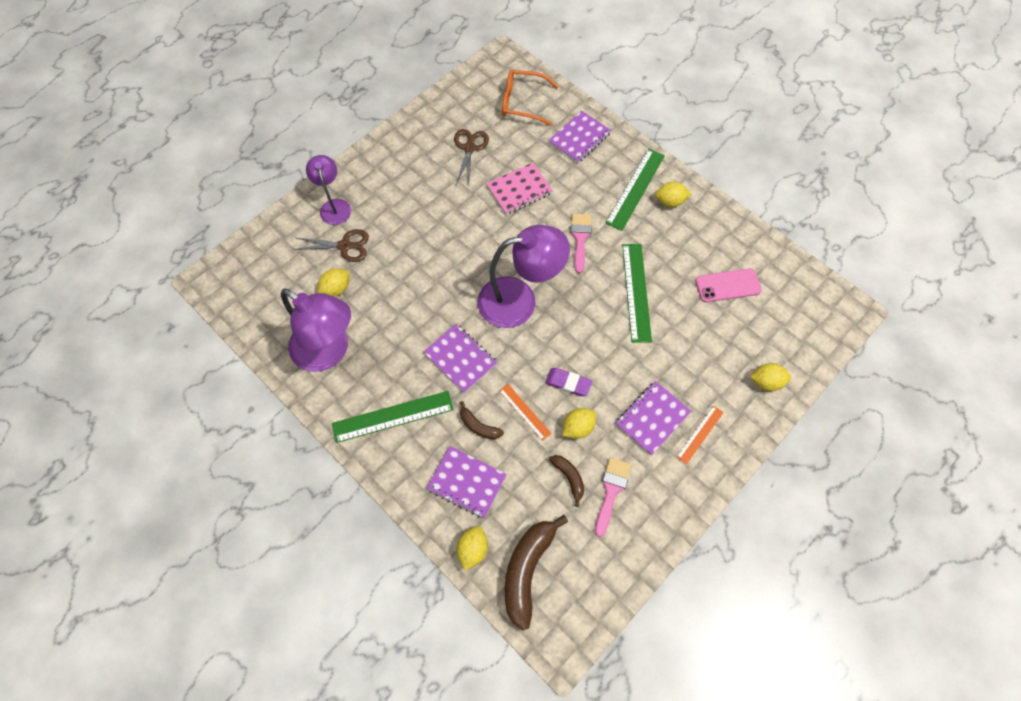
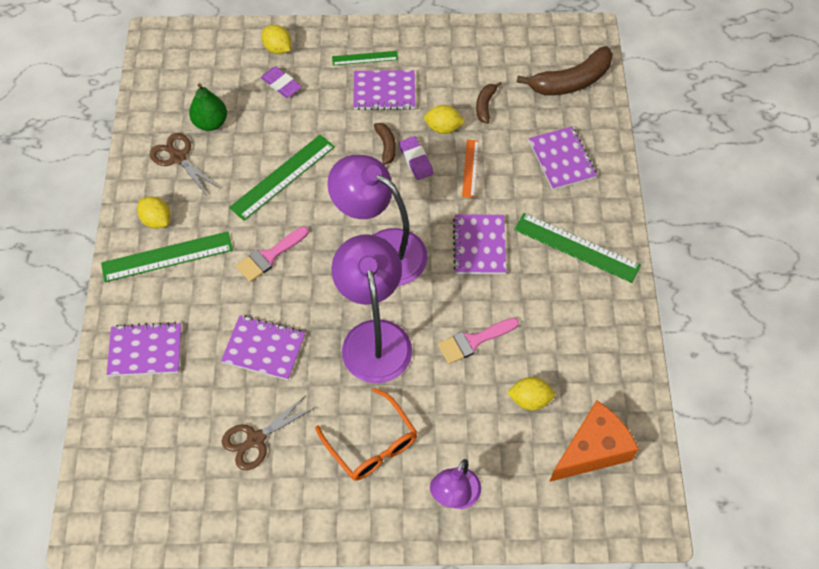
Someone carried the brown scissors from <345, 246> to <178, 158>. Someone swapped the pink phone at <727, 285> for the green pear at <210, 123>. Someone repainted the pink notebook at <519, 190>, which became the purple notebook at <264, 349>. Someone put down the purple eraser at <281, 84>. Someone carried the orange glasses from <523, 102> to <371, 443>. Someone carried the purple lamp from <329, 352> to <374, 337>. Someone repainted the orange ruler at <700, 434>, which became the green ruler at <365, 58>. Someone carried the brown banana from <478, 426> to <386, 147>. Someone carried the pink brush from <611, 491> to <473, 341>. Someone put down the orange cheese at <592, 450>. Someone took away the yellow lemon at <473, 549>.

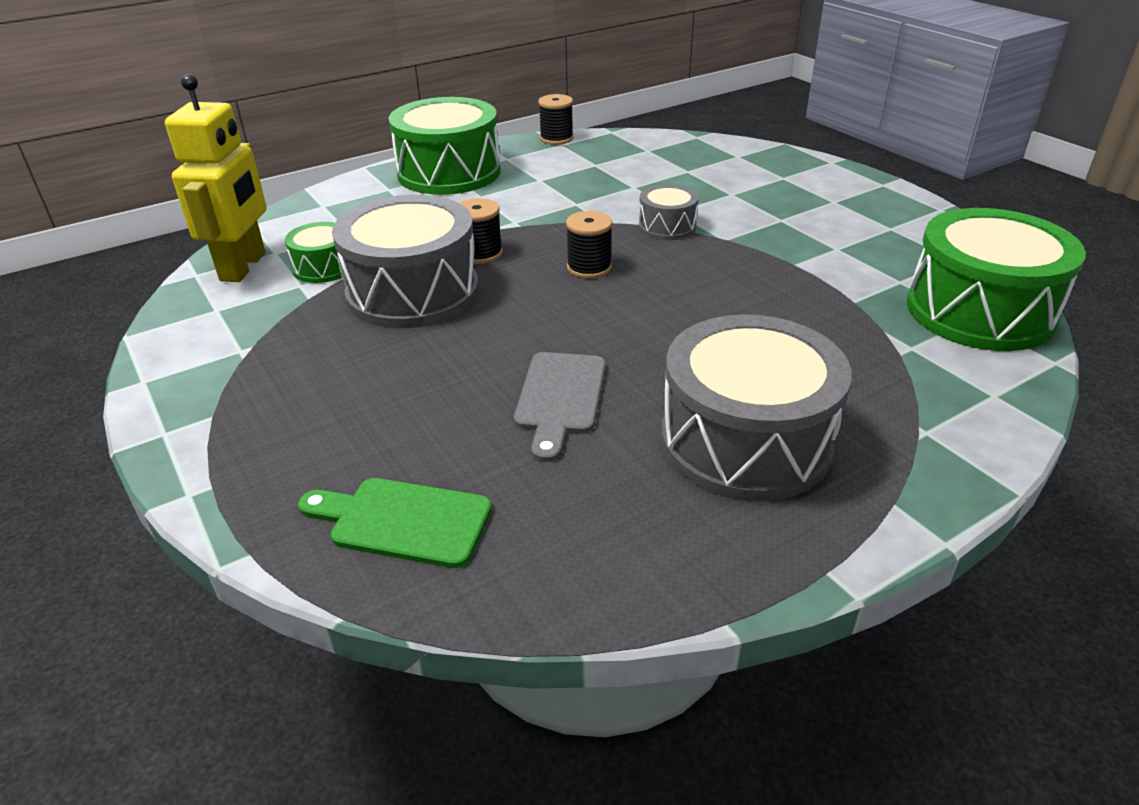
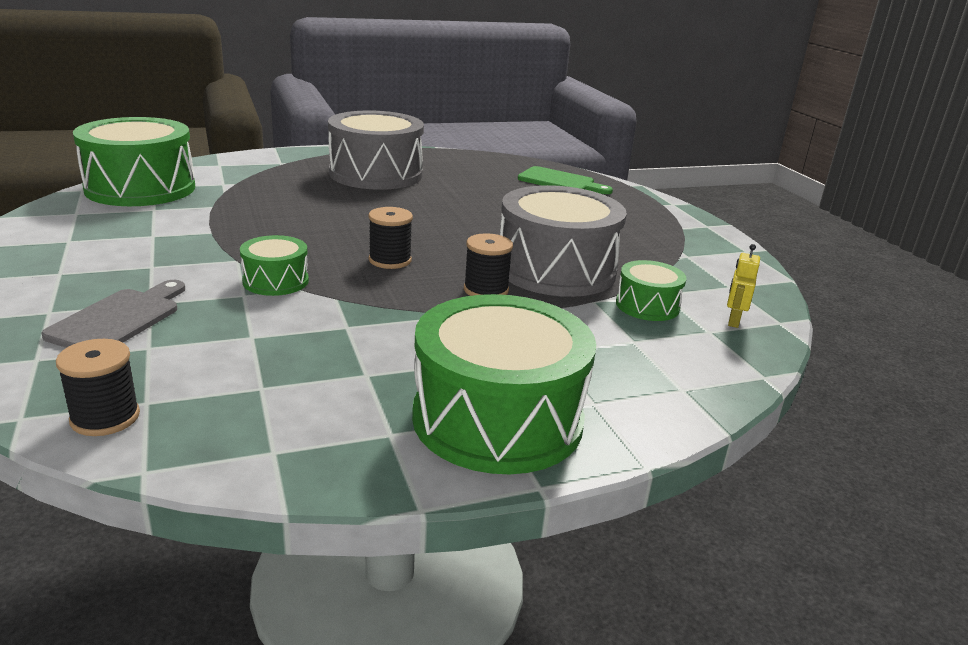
Someone carried the grey cutting board from <560, 398> to <119, 319>. Someone carried the black spool from <556, 138> to <105, 417>. Someone repainted the grey drum at <667, 226>, which became the green drum at <276, 281>. Someone scaled the yellow robot at <244, 267> by 0.42.

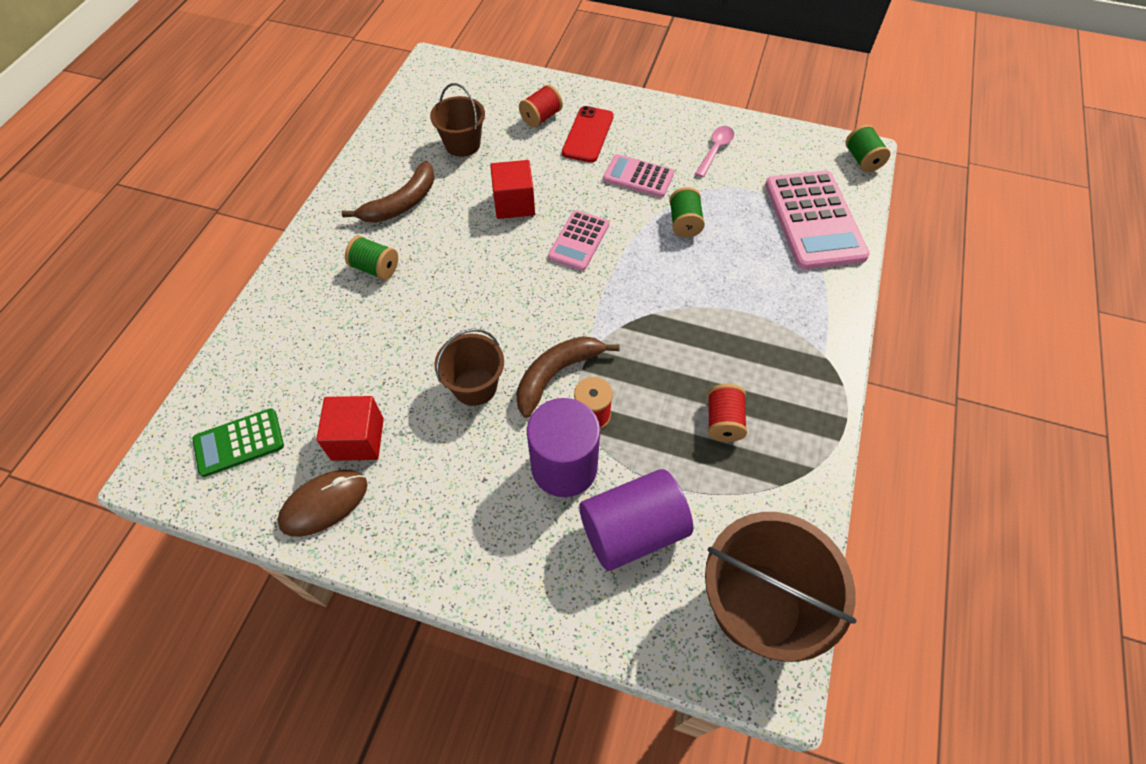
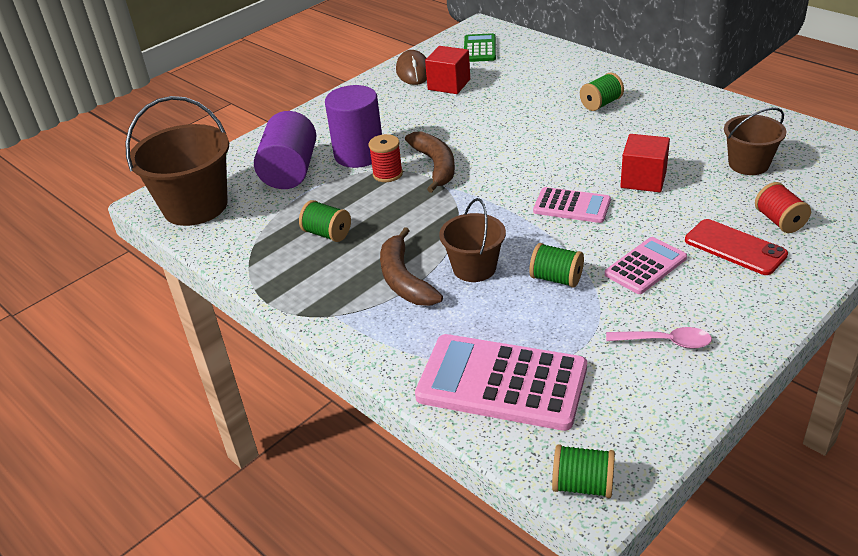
Someone repainted the red spool at <723, 421>, which became the green spool at <327, 234>. Someone carried the brown banana from <401, 203> to <404, 279>. Someone carried the brown bucket from <475, 386> to <474, 268>. Someone rotated the pink calculator at <579, 241> by 150 degrees clockwise. Someone rotated the pink spoon at <715, 150> by 45 degrees counterclockwise.

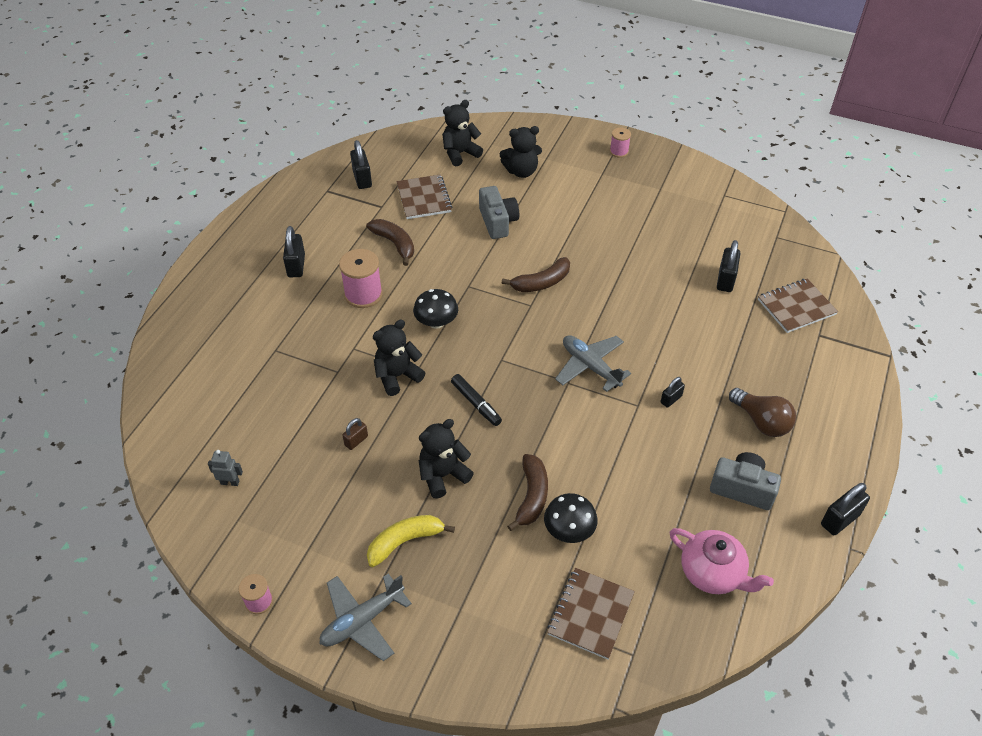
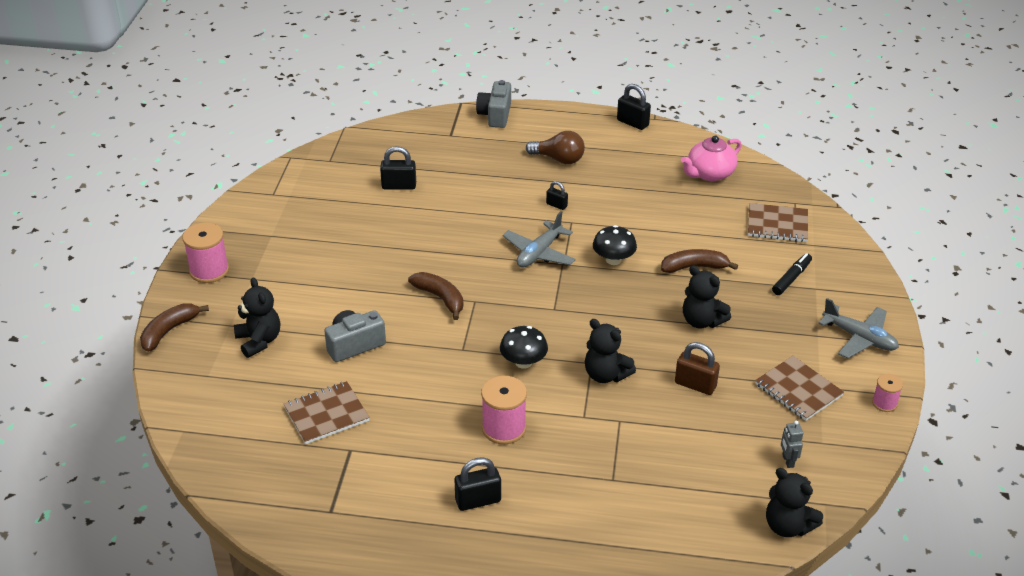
Someone carried the brown banana from <394, 244> to <169, 331>. Someone scaled the pink spool at <619, 151> by 1.75. Someone carried the grey camera from <742, 488> to <495, 115>. Someone rotated the brown light bulb at <761, 421> by 75 degrees clockwise. Someone carried the black mushroom from <569, 530> to <613, 260>. Someone scaled the brown padlock at <356, 441> by 1.66. Someone rotated the pink teapot at <712, 573> by 150 degrees counterclockwise. Someone carried the brown notebook from <796, 307> to <798, 390>. Someone carried the black teddy bear from <460, 153> to <787, 526>. Someone carried the black marker from <476, 403> to <791, 278>. Someone took away the black padlock at <362, 179>. Someone took away the yellow banana at <405, 542>.

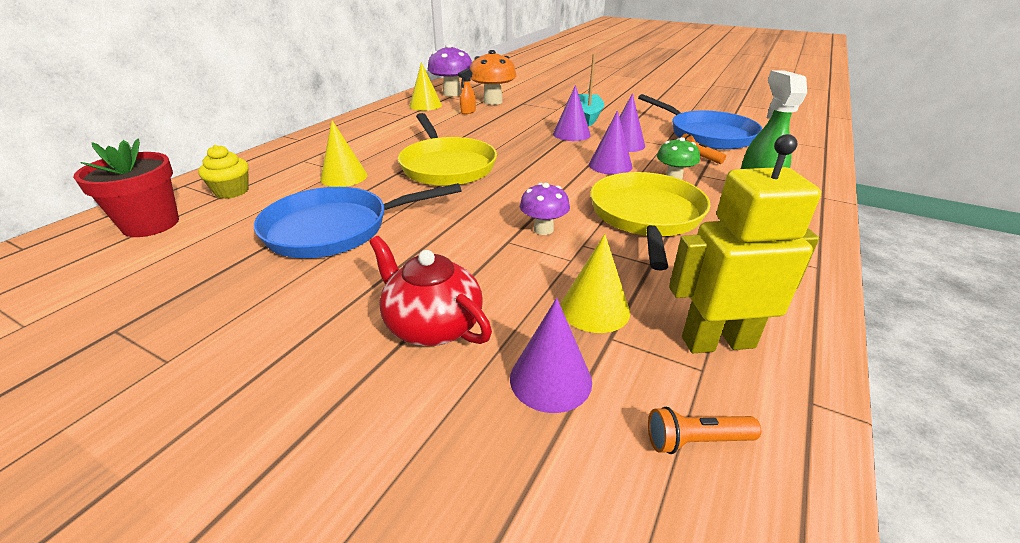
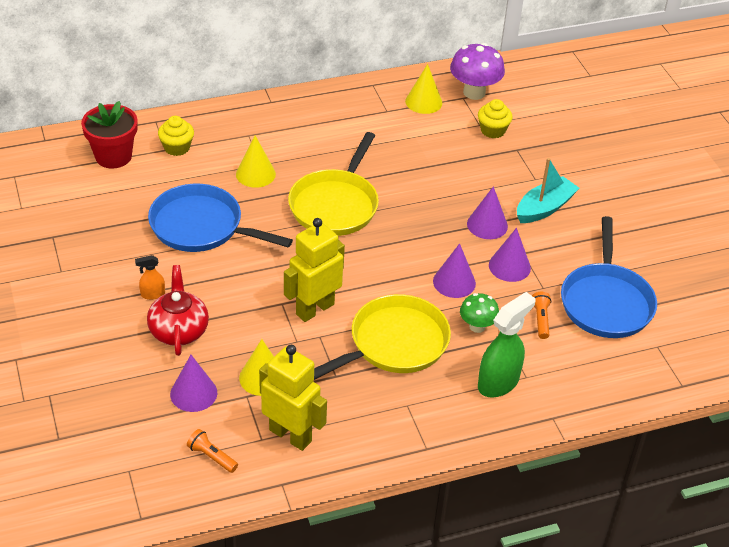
Someone carried the orange spray bottle from <468, 112> to <152, 294>. Someone swapped the purple mushroom at <543, 229> for the yellow robot at <314, 309>. Someone swapped the orange mushroom at <493, 101> for the yellow cupcake at <492, 130>.

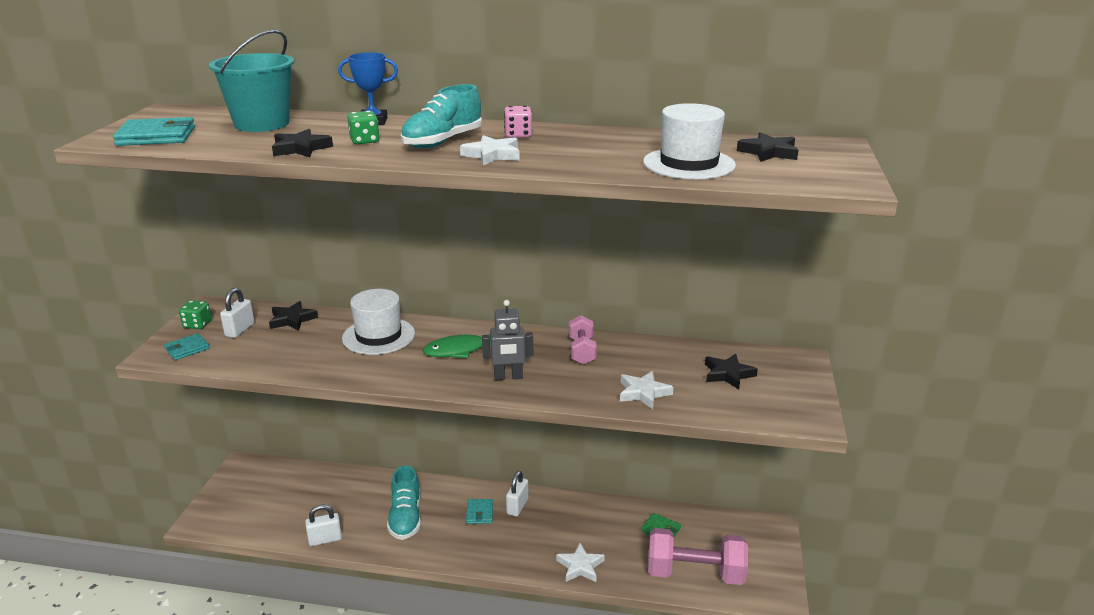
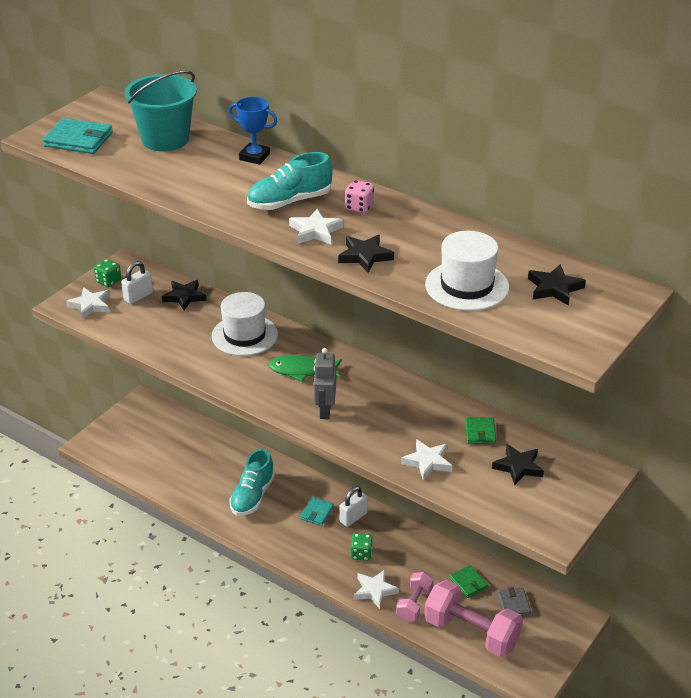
Someone swapped the turquoise wallet at <187, 349> for the white star at <90, 305>. Someone rotated the grey robot at <508, 377> by 75 degrees clockwise. Someone carried the black star from <300, 148> to <365, 256>. Someone carried the green dice from <364, 141> to <361, 554>. Someone carried the pink dumbbell from <582, 351> to <414, 604>. Someone put down the green wallet at <480, 432>. Someone put down the grey wallet at <514, 604>. Someone took away the white padlock at <325, 539>.

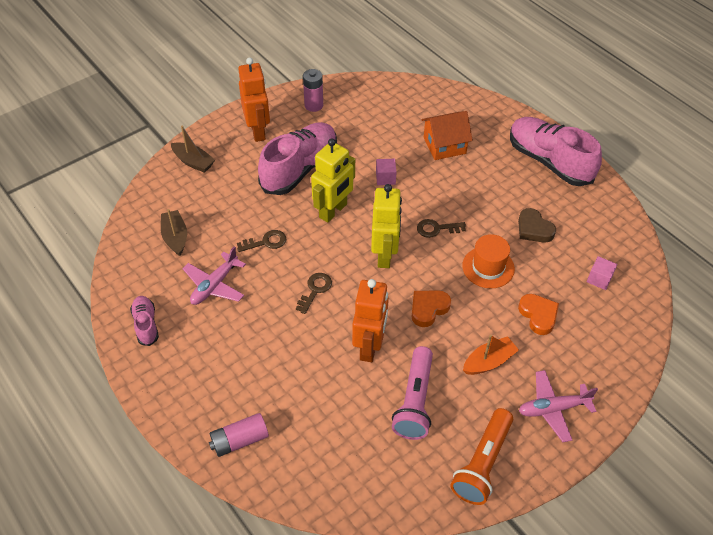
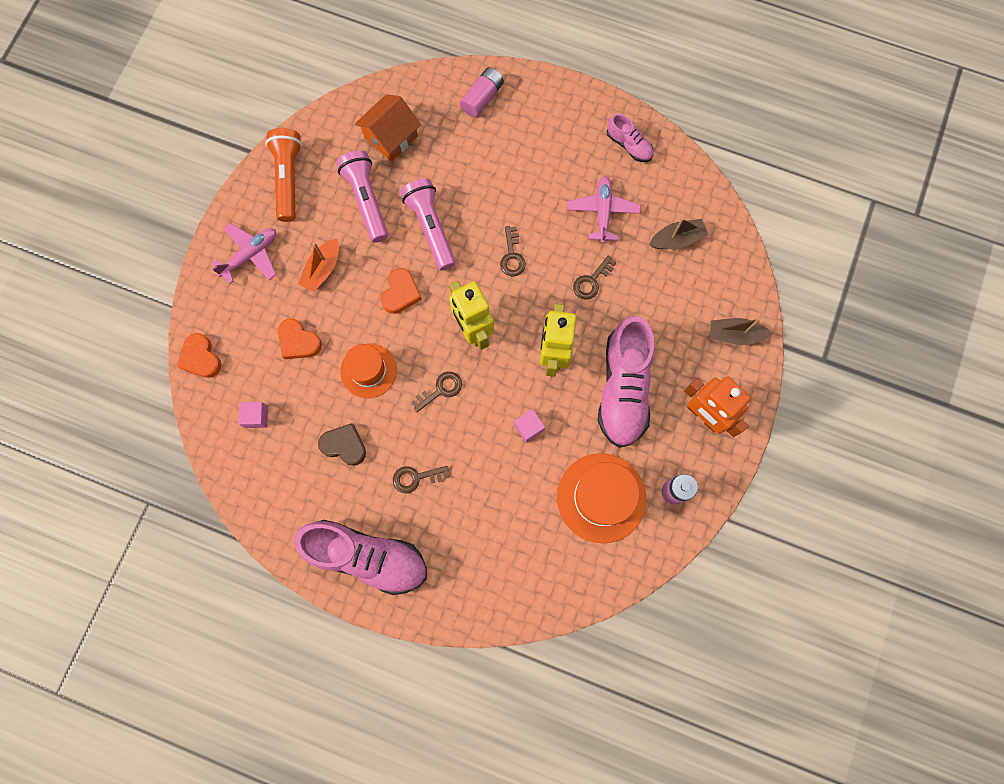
Someone put down the orange heart at <201, 358>. Someone carried the orange house from <444, 145> to <391, 137>. Someone put down the brown key at <416, 478>. Someone swapped the orange robot at <369, 346> for the pink flashlight at <431, 228>. Someone put down the orange hat at <601, 498>. Someone rotated the brown boat at <175, 237> by 60 degrees counterclockwise.

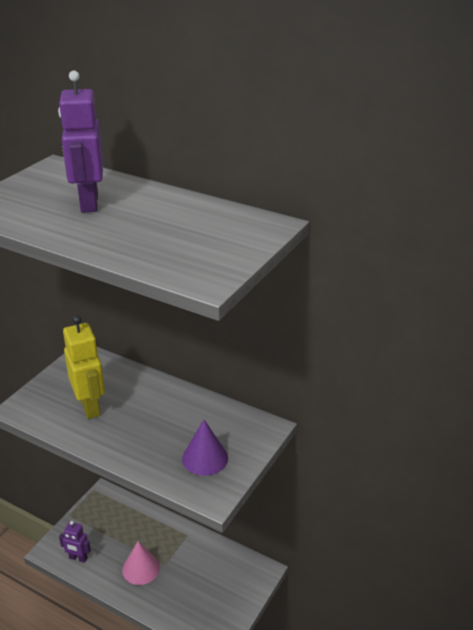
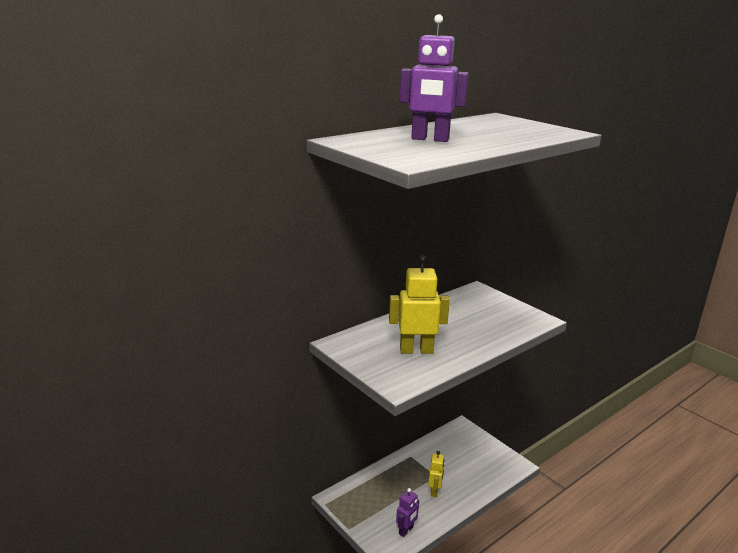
Someone swapped the pink cone at <141, 568> for the yellow robot at <434, 491>. Someone took away the purple cone at <205, 458>.

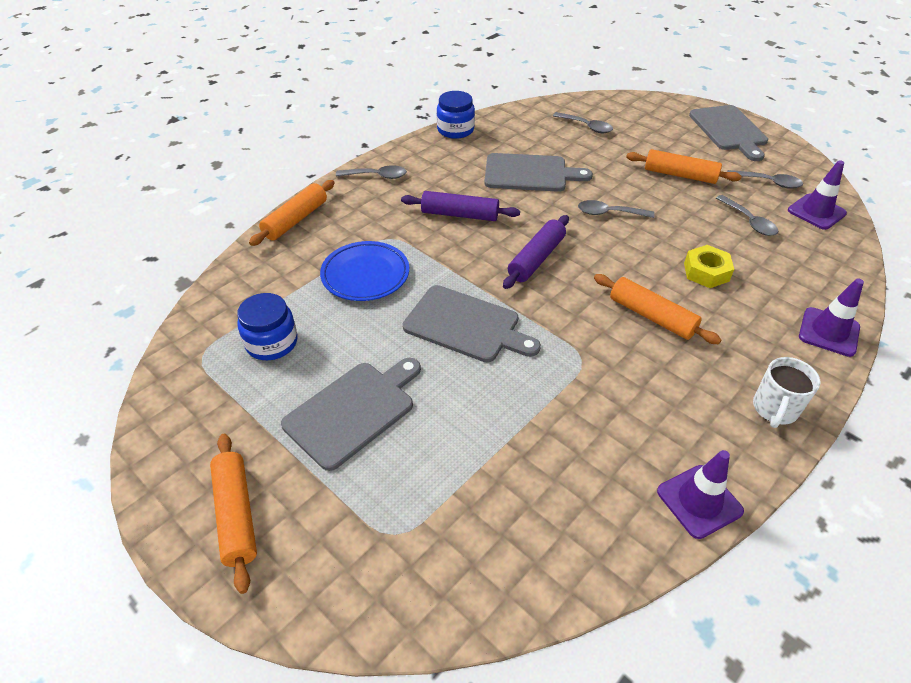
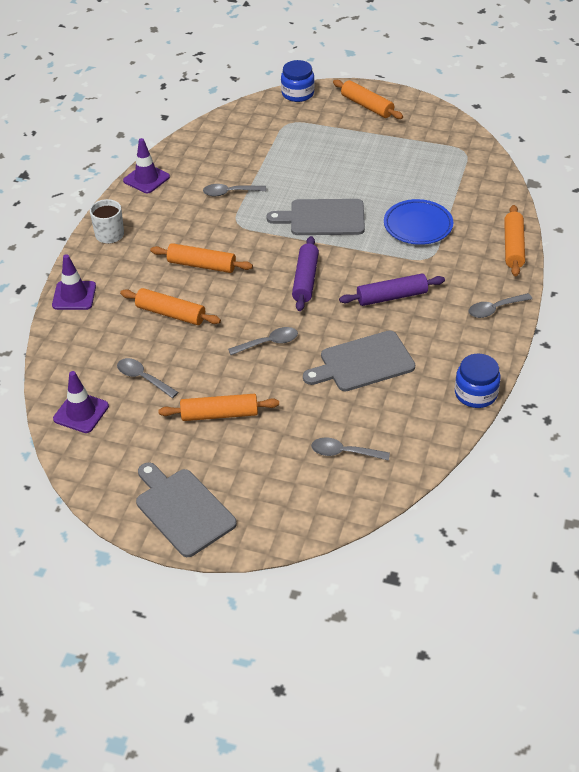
Someone swapped the yellow nut at <706, 272> for the orange rolling pin at <170, 314>. Someone carried the grey spoon from <768, 182> to <229, 193>. Someone carried the blue jar from <271, 343> to <297, 93>. Someone took away the grey cutting board at <353, 411>.

